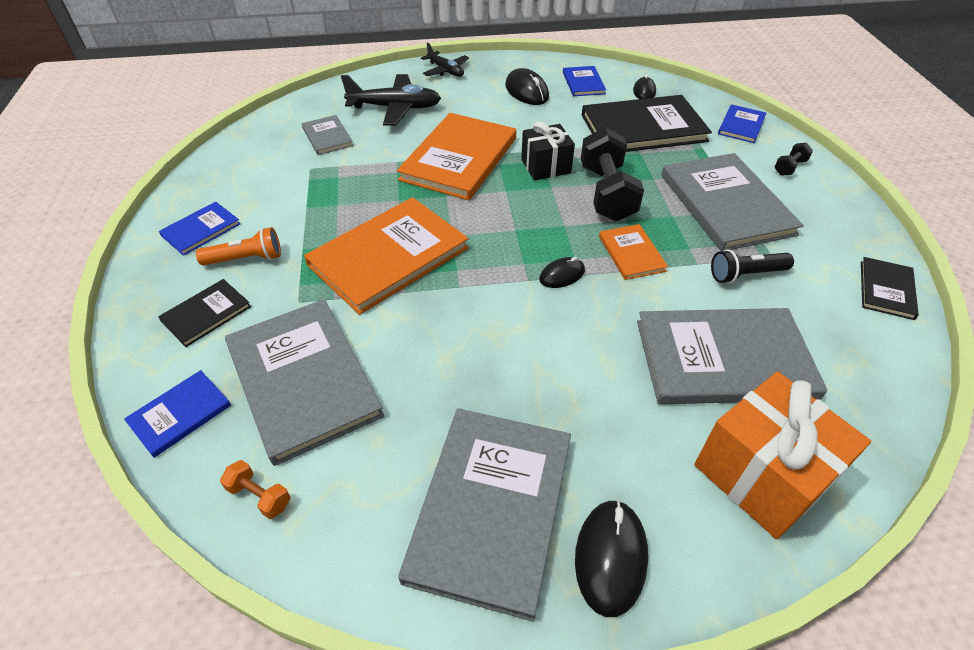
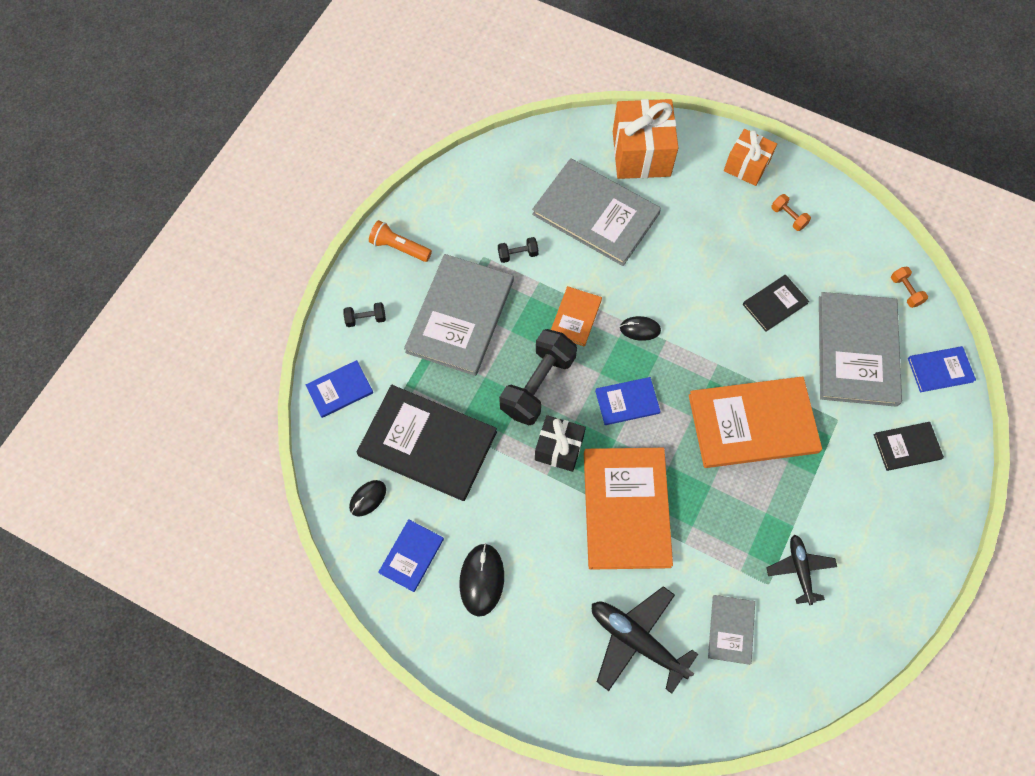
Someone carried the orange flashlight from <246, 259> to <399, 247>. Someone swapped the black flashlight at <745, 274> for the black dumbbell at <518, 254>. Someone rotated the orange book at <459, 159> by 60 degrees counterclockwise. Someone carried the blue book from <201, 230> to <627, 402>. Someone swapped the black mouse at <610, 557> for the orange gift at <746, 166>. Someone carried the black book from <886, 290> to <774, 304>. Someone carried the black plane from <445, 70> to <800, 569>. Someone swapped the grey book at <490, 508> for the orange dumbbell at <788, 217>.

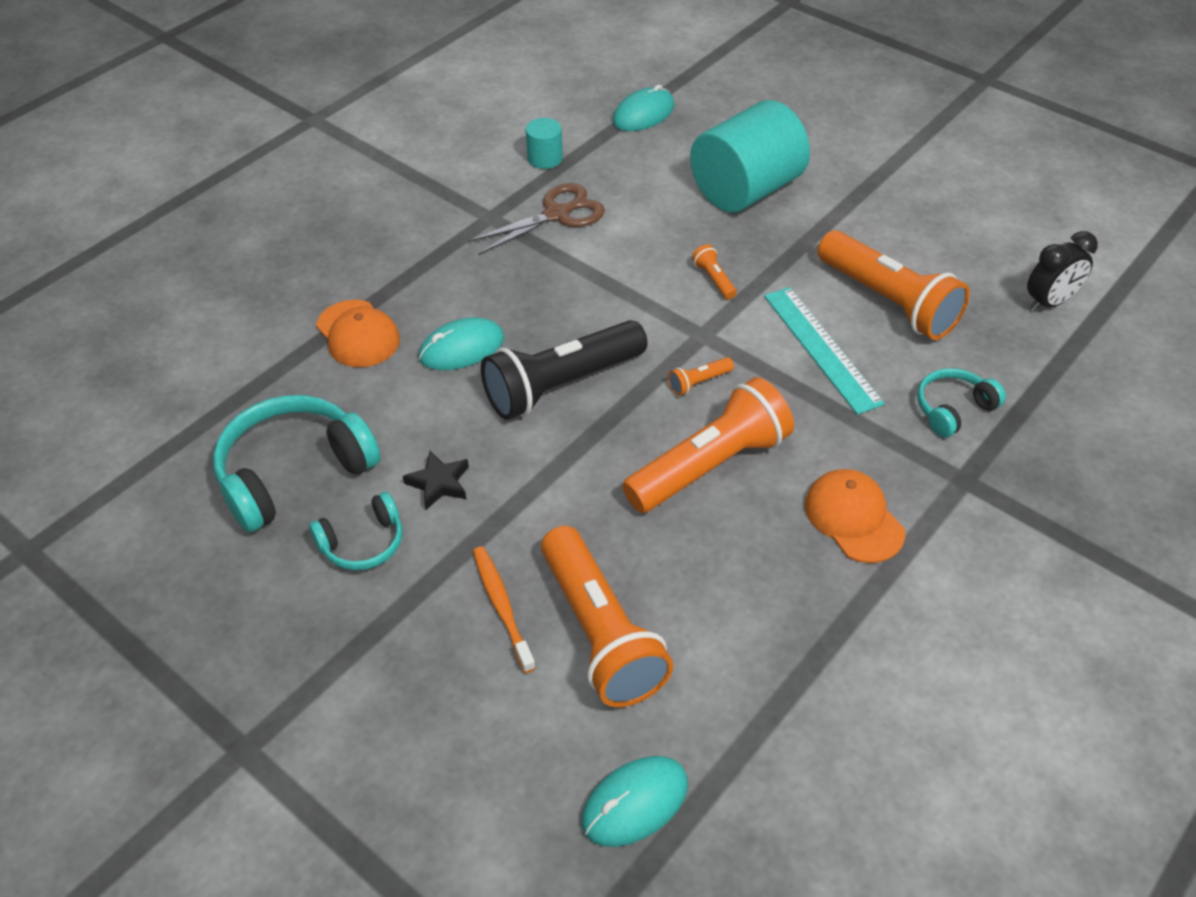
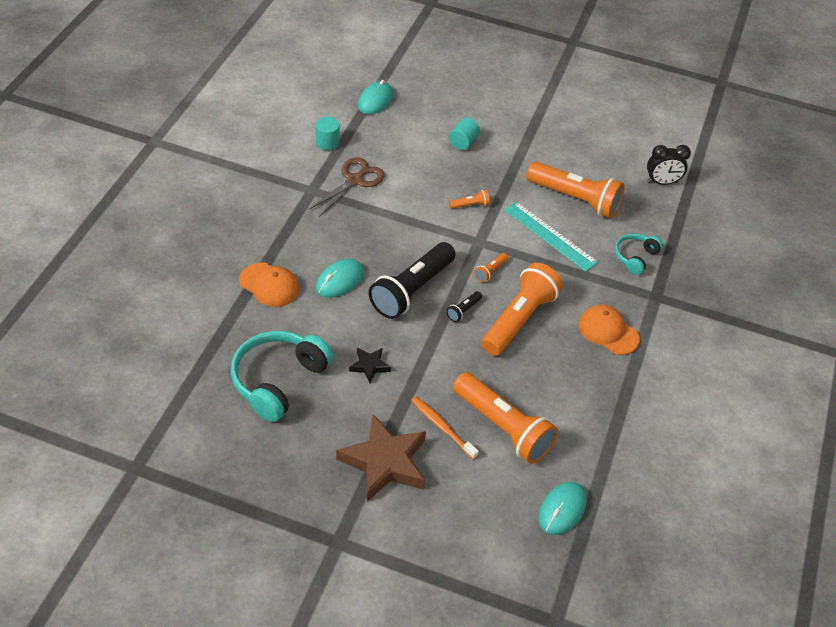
Someone put down the brown star at <384, 462>. Someone put down the black flashlight at <463, 310>. Someone scaled the turquoise cylinder at <746, 190> by 0.44. Someone rotated the orange flashlight at <714, 279> by 120 degrees clockwise. Someone rotated the black clock at <1049, 302> by 45 degrees clockwise. Someone took away the turquoise headphones at <363, 543>.

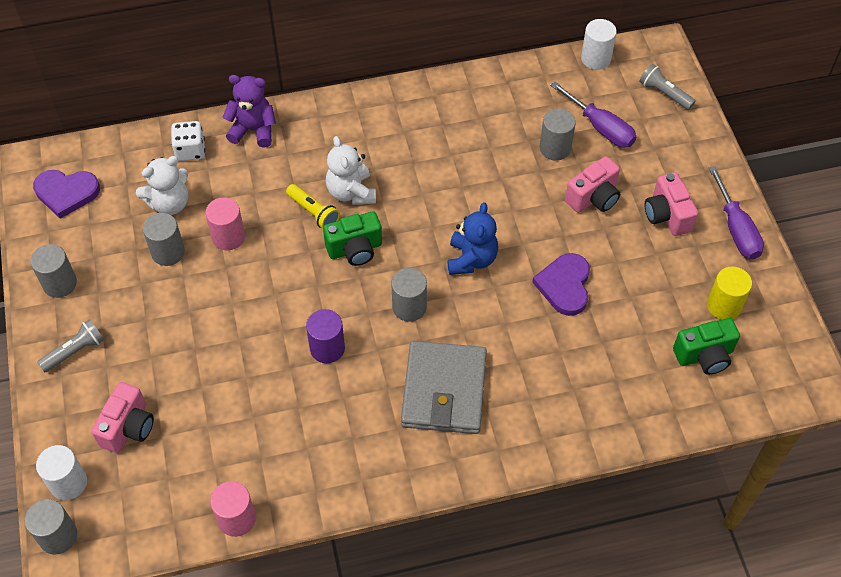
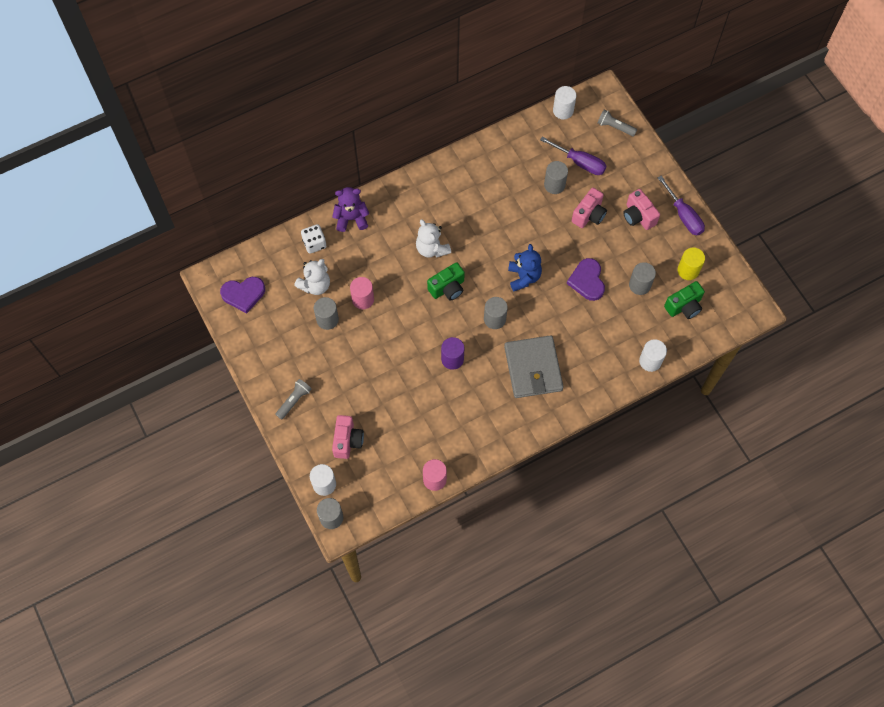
Someone carried the grey cylinder from <60, 283> to <639, 285>. Someone put down the white cylinder at <650, 361>. Someone took away the yellow flashlight at <313, 212>.

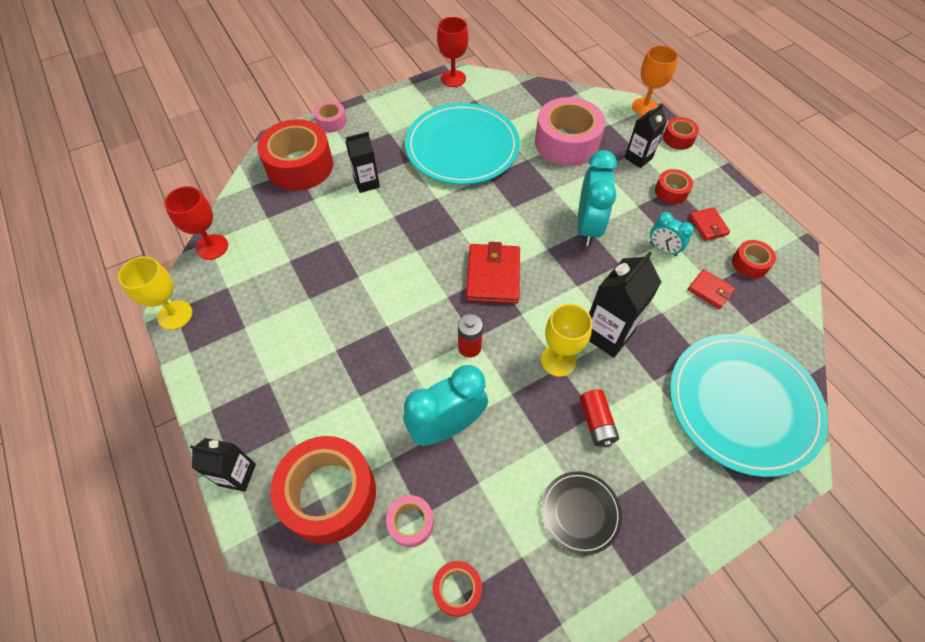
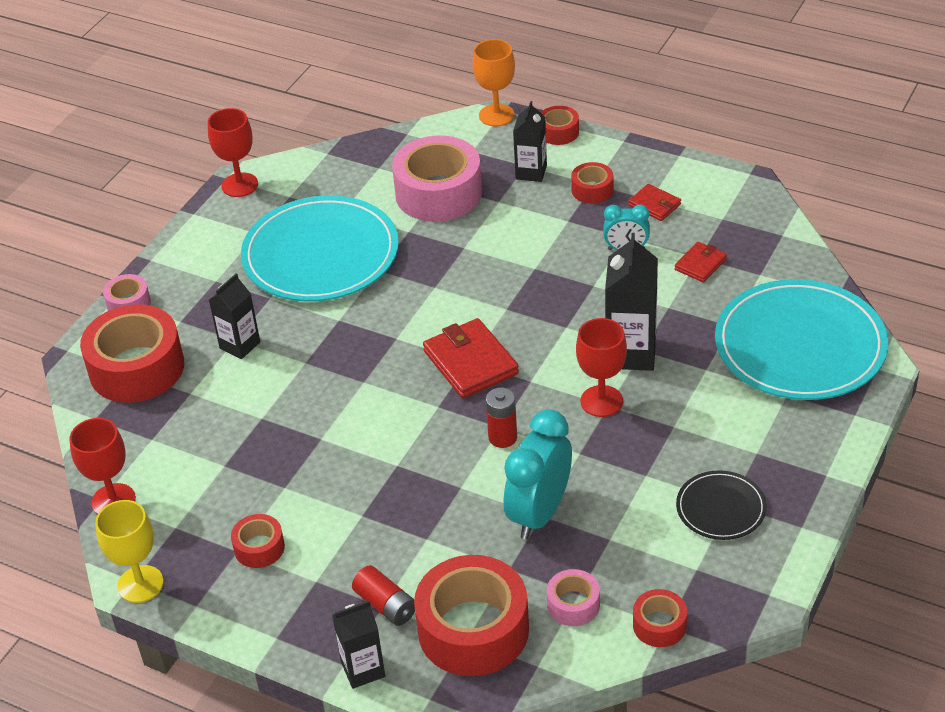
Someone carried the red tape from <750, 263> to <259, 548>. Someone carried the red battery from <596, 422> to <386, 605>. Someone repainted the yellow goblet at <558, 360>, which became the red goblet at <601, 401>. Someone rotated the red wallet at <710, 290> by 60 degrees counterclockwise. Someone took away the turquoise clock at <588, 227>.

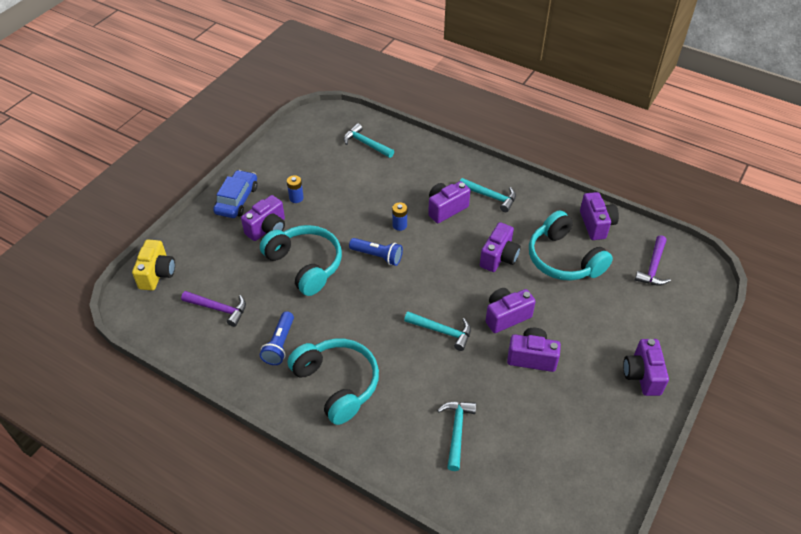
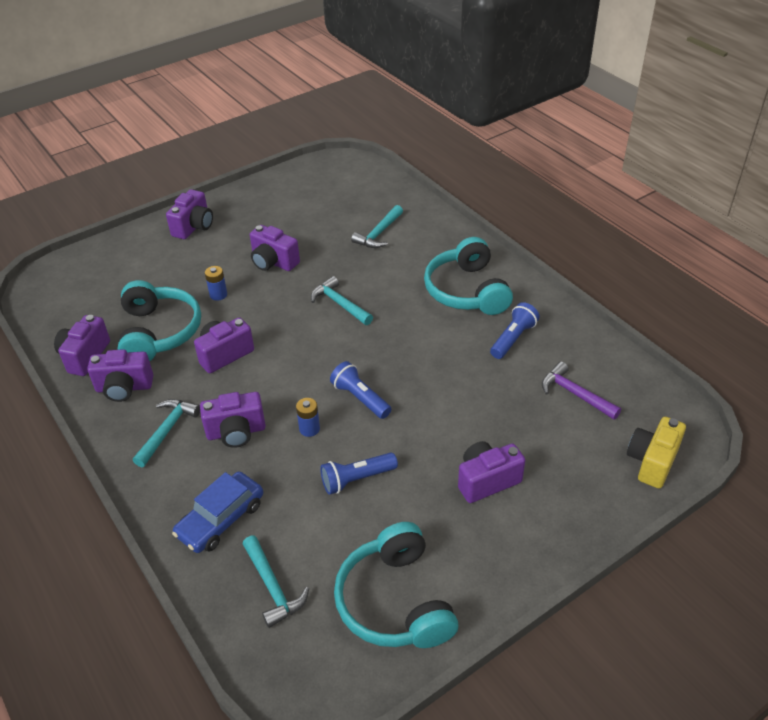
Someone carried the purple camera from <506, 316> to <124, 388>. Someone rotated the turquoise hammer at <491, 197> by 60 degrees clockwise. Someone carried the blue car from <237, 200> to <221, 519>. Someone carried the blue battery from <296, 198> to <218, 295>. Someone put down the blue flashlight at <356, 479>. Someone carried the turquoise headphones from <305, 265> to <395, 601>. Someone took away the purple hammer at <653, 267>.

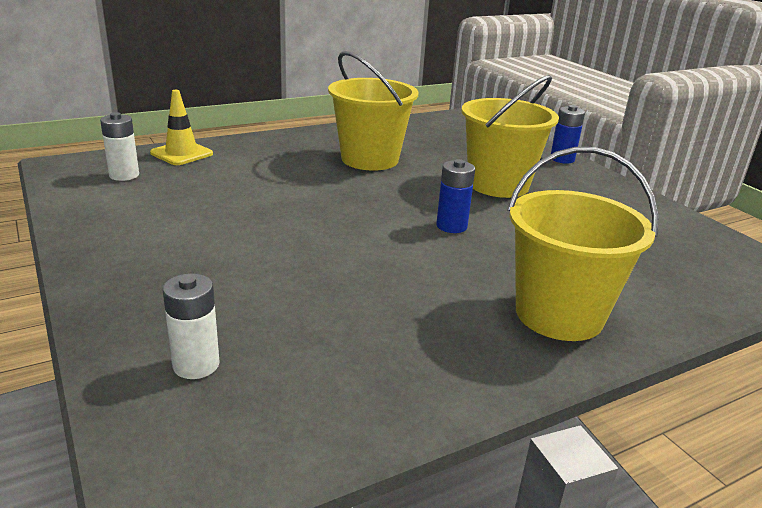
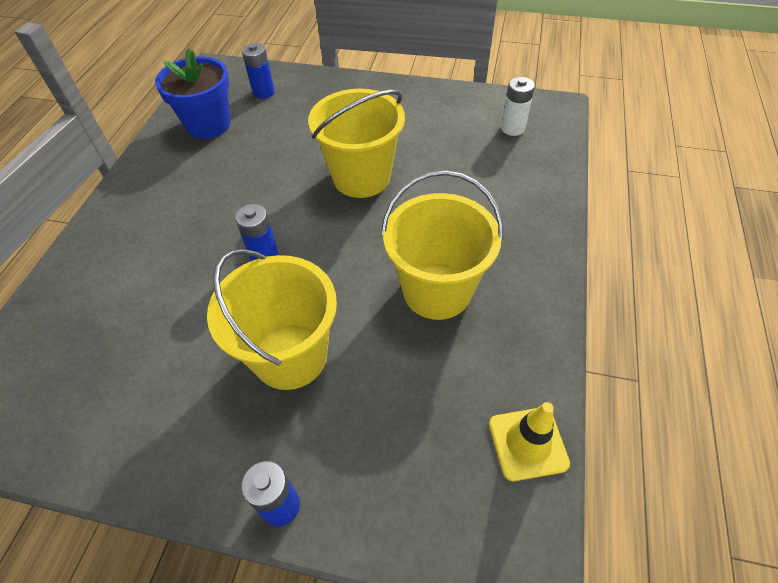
Someone put down the blue flower pot at <208, 125>. Someone repainted the white battery at <196, 365>, which became the blue battery at <263, 92>. Someone carried the yellow bucket from <559, 314> to <361, 177>. Someone carried the yellow traffic cone from <181, 153> to <528, 443>.

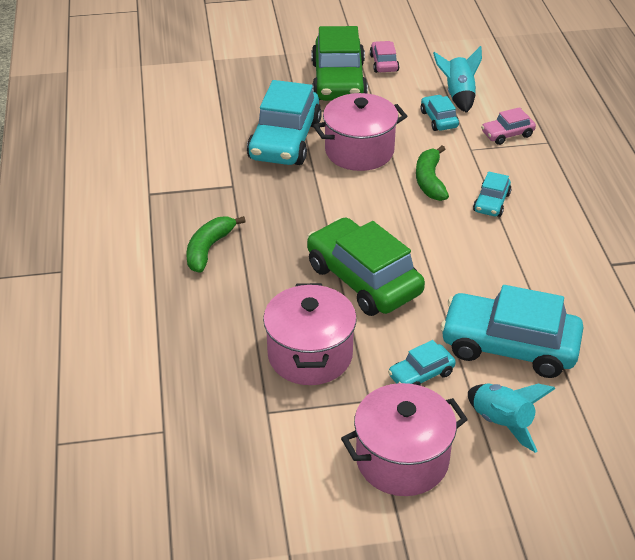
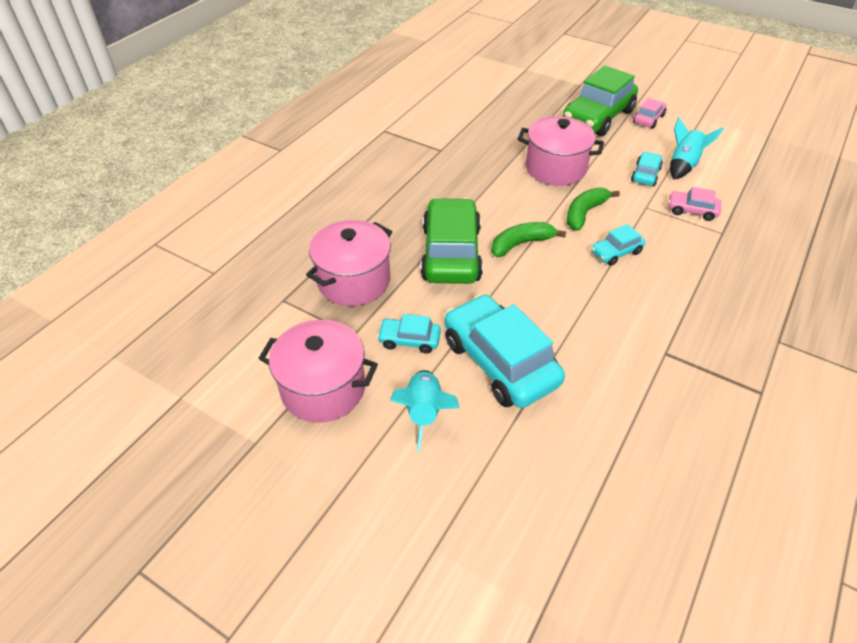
Someone carried the green banana from <208, 249> to <521, 244>. Someone took away the turquoise car at <285, 140>.

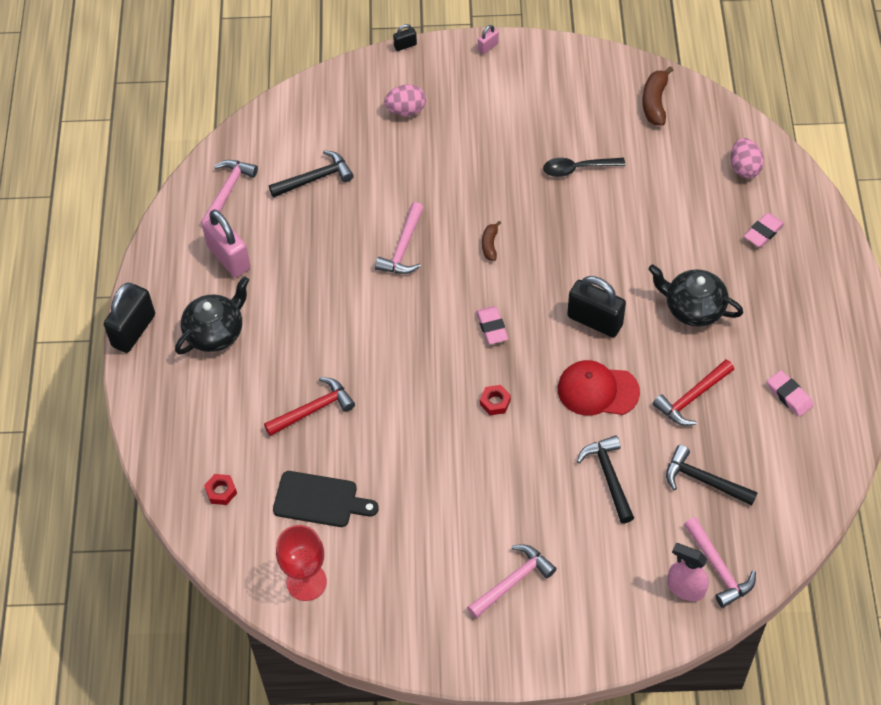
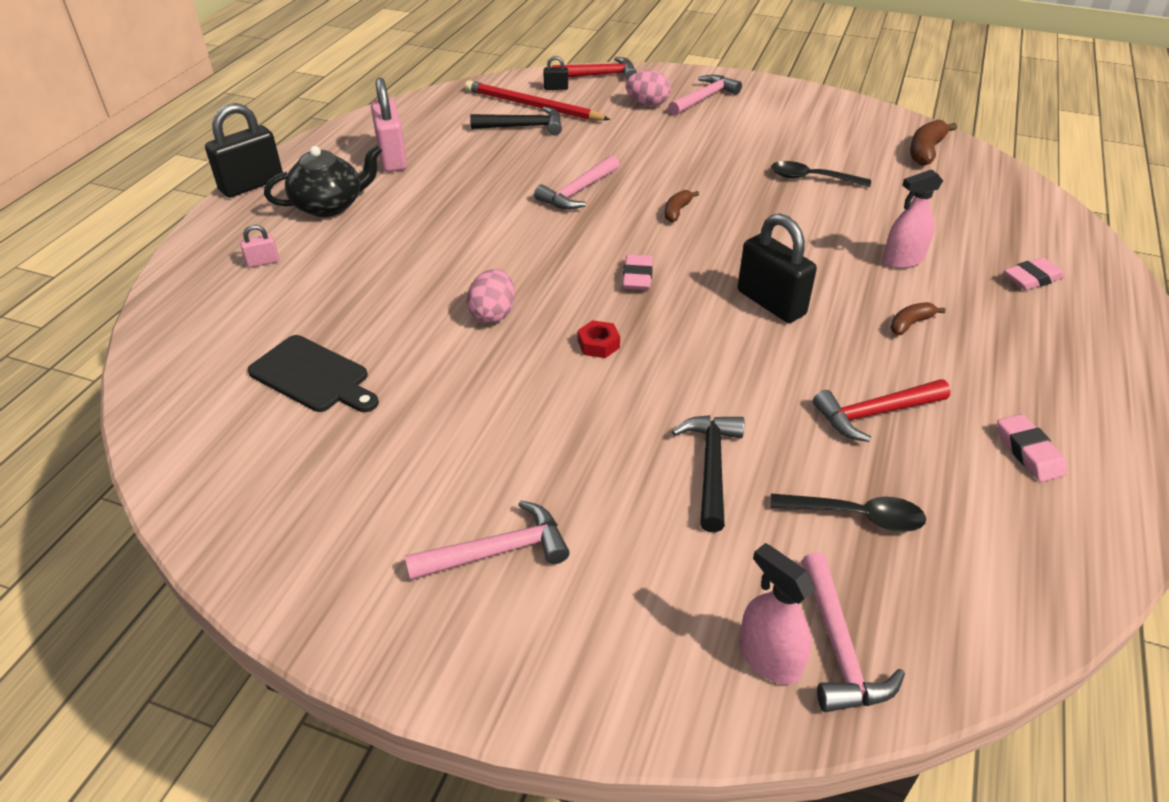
Someone carried the pink padlock from <488, 47> to <263, 262>. Someone put down the red pencil at <533, 106>. Someone carried the pink egg from <744, 168> to <493, 314>. Someone carried the black padlock from <405, 45> to <556, 88>. Someone carried the red hammer from <313, 409> to <600, 75>. Someone carried the pink hammer from <227, 191> to <704, 98>. Someone swapped the black hammer at <703, 480> for the black spoon at <856, 516>. Someone put down the pink spray bottle at <903, 260>. Someone swapped the black teapot at <693, 308> for the brown banana at <910, 324>. Someone took away the red nut at <221, 491>. Someone took away the red goblet at <306, 582>. Someone took away the red cap at <597, 390>.

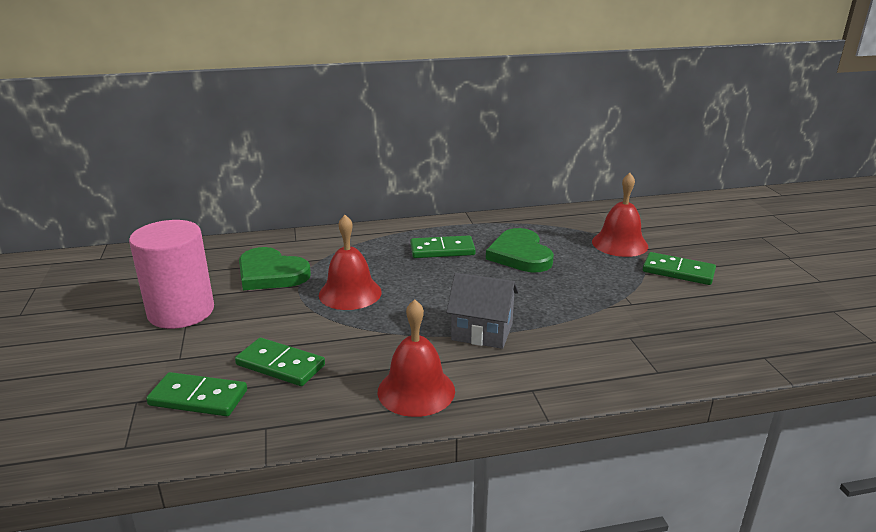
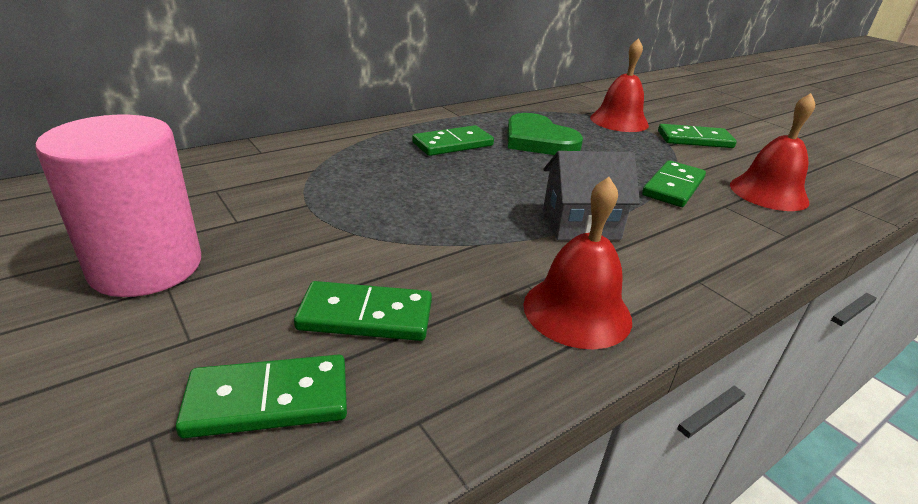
Someone put down the green domino at <673, 187>. Someone carried the red bell from <350, 293> to <768, 193>. Someone took away the green heart at <271, 273>.

